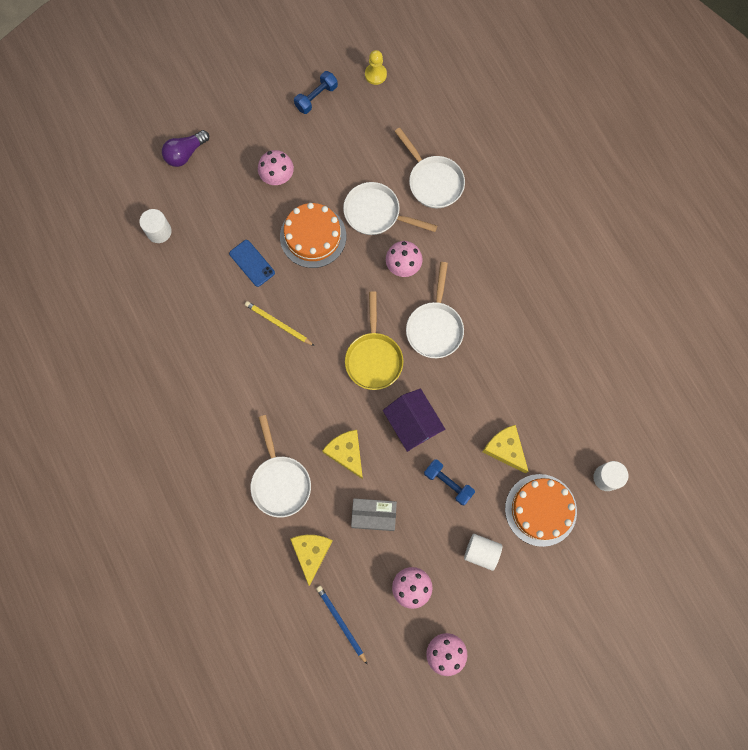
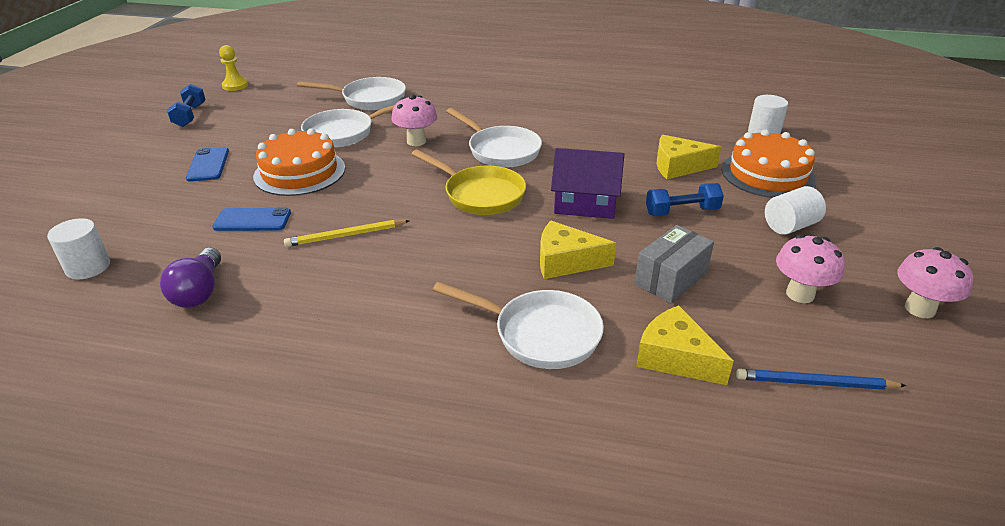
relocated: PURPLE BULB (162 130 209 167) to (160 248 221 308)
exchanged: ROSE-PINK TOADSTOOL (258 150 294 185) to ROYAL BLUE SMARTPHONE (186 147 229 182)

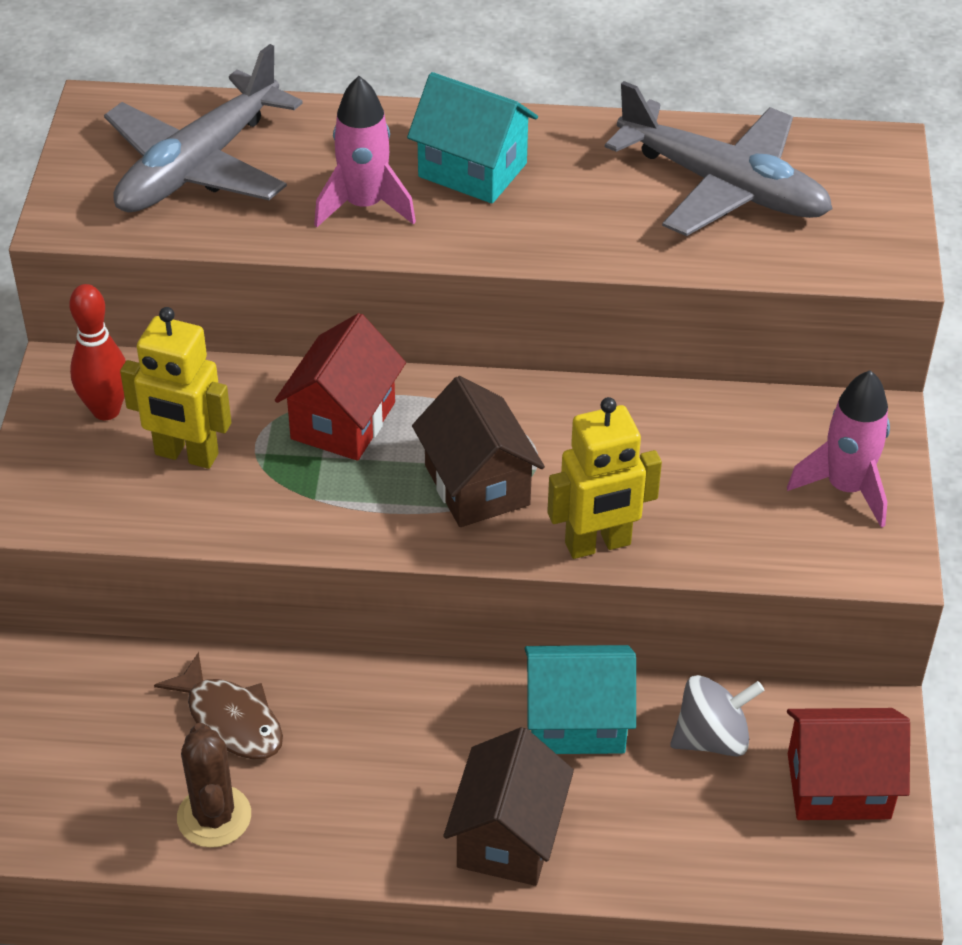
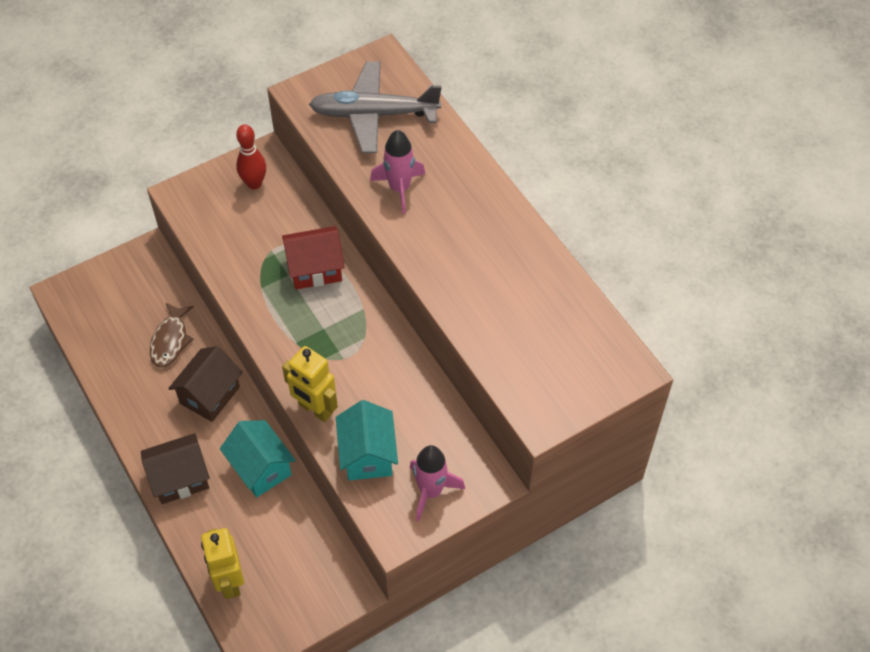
missing: GREY PLANE (605 81 833 236); GREY WHIRLIGIG (670 675 765 757); CRIMSON TOY HOUSE (787 708 910 820); DARK BROWN CACTUS (177 723 251 848)
relocated: TEAL TOY HOUSE (407 72 538 204) to (336 400 398 480); BRIGHT YELLOW ROBOT FIGURE (120 307 231 469) to (201 528 244 599); DARK BROWN TOY HOUSE (412 376 545 527) to (168 346 243 422)

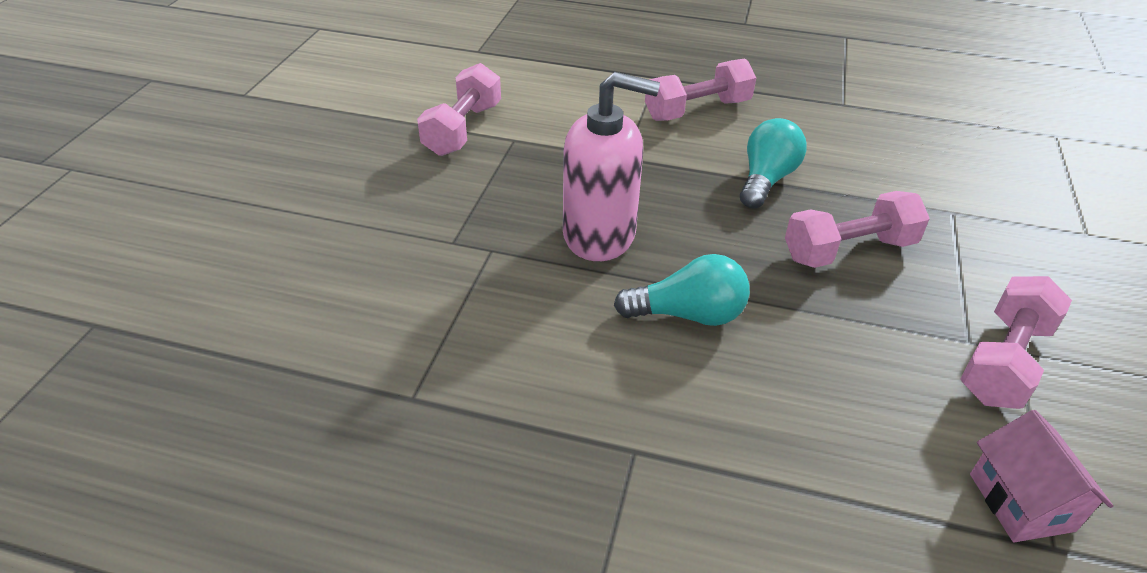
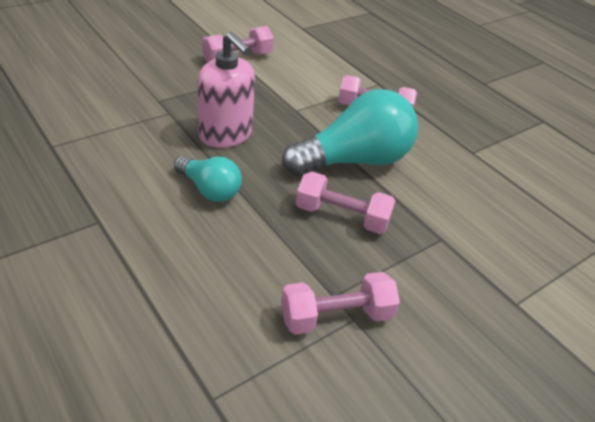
missing: ROSE-PINK TOY HOUSE (970 410 1113 542)
size: TEAL BULB (740 118 807 209) = (282 89 418 176) x1.83

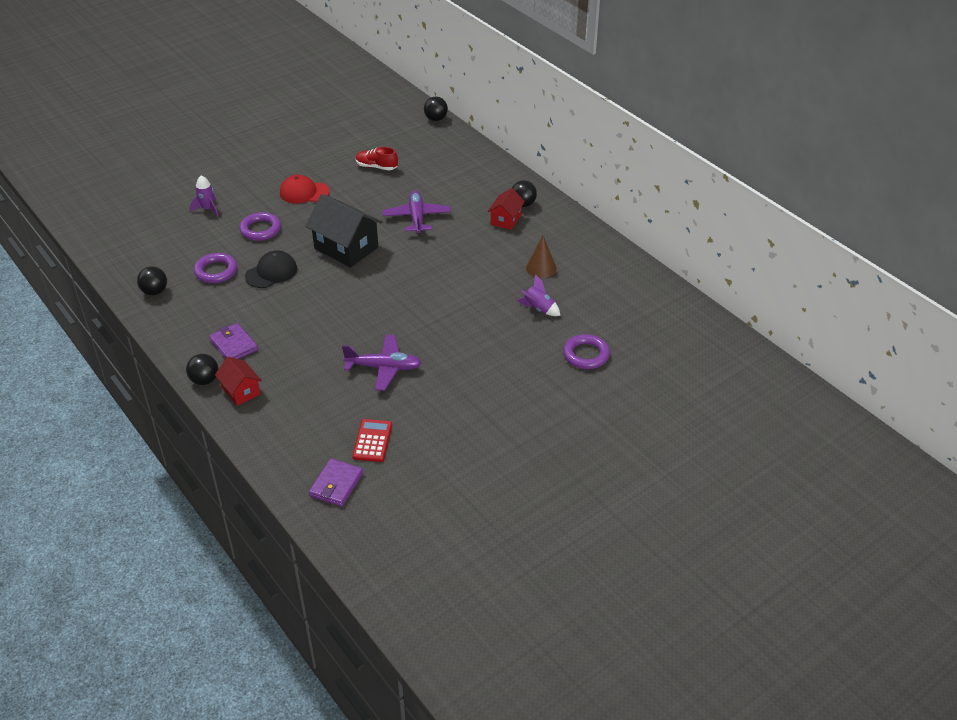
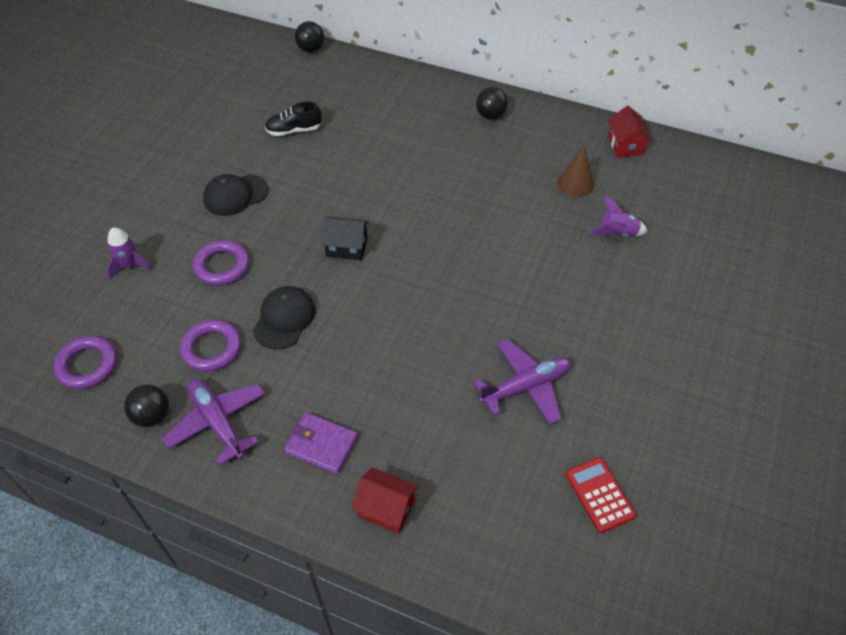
missing: BLACK SPHERE (186 354 219 385); PURPLE WALLET (309 458 363 507)
relocated: CRIMSON TOY HOUSE (487 188 525 230) to (608 106 652 157); PURPLE PLANE (383 190 451 234) to (162 379 265 466); PURPLE RING (563 334 610 369) to (53 336 117 389)
colour: CRIMSON SNEAKER (356 147 398 170) to BLACK SNEAKER (265 101 322 136); CRIMSON PEAKED CAP (280 175 330 204) to BLACK PEAKED CAP (203 174 268 216)
size: BLACK TOY HOUSE (305 194 382 268) = (321 216 369 261) x0.56

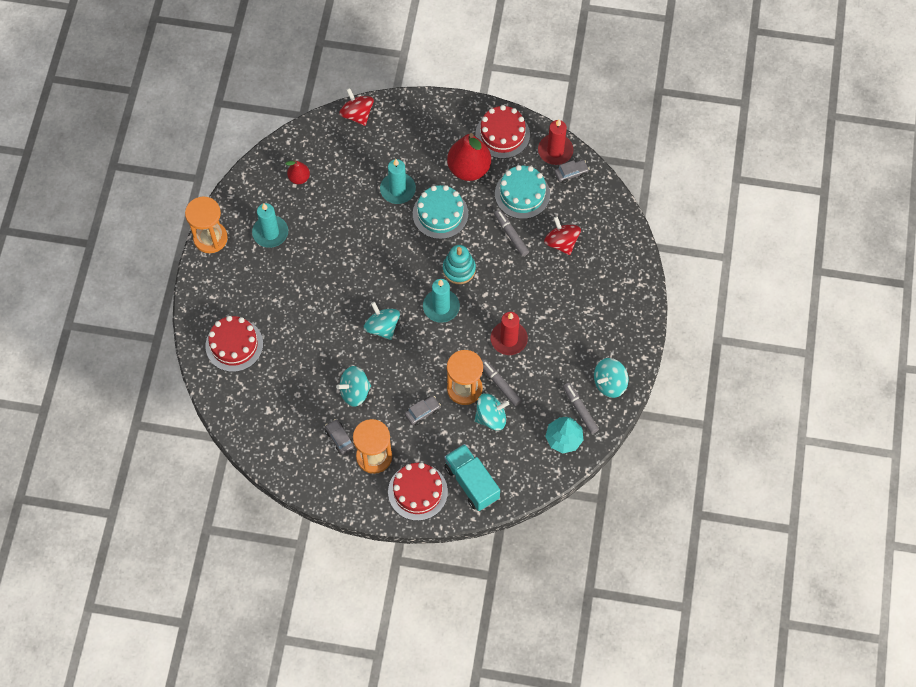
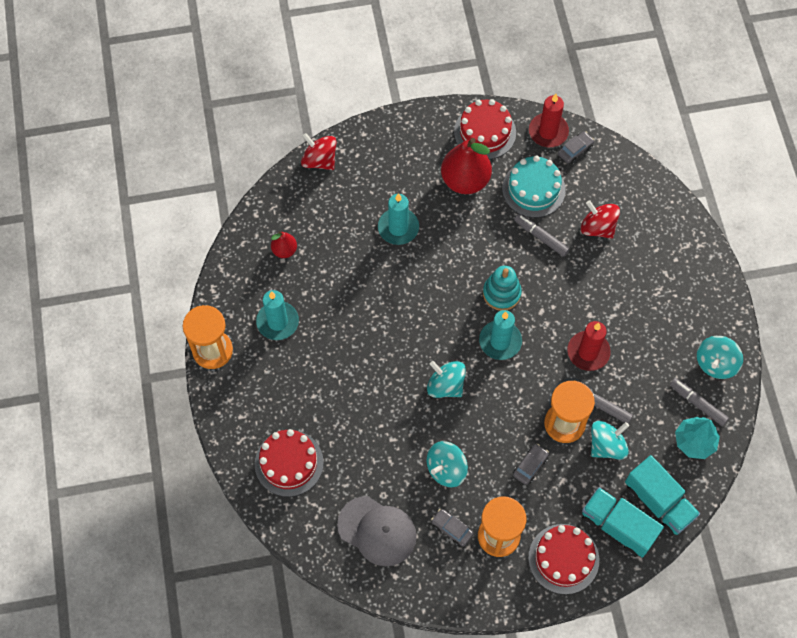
missing: TEAL GATEAU (413 185 468 239)
appeared: TEAL LORRY (625 455 700 536); GREY PEAKED CAP (337 496 417 566)

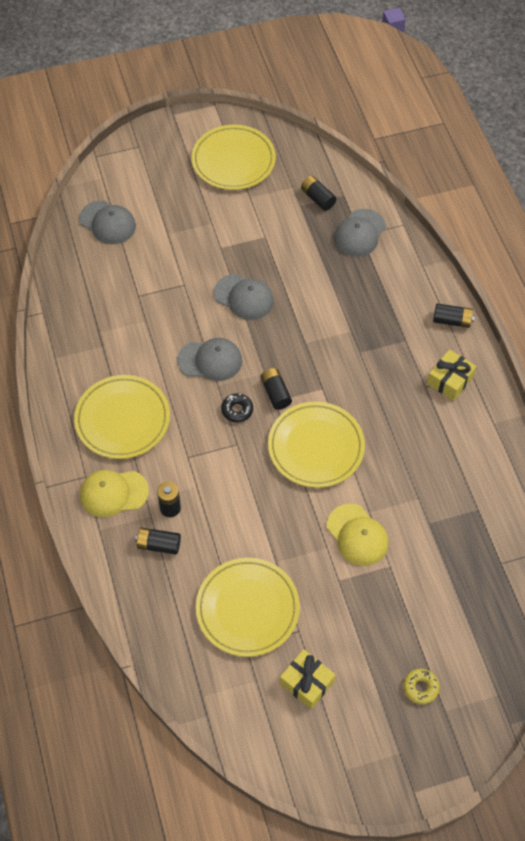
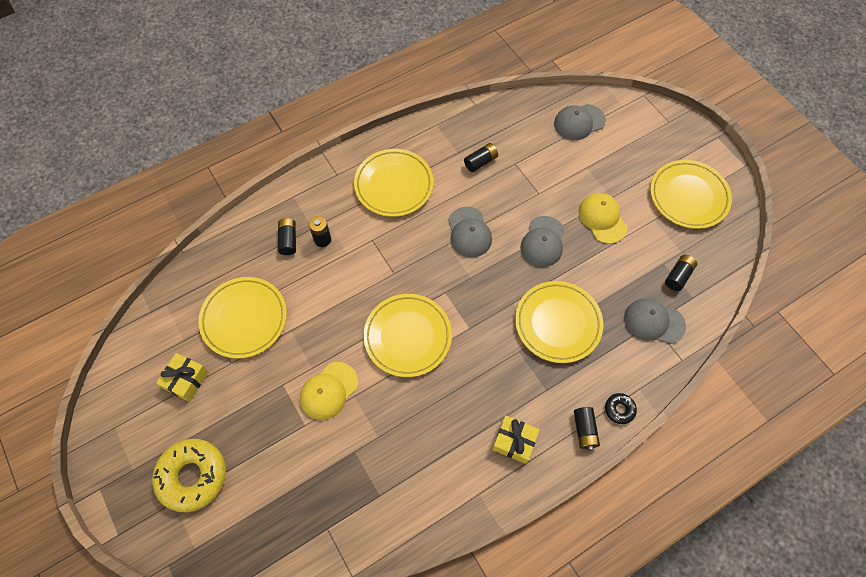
appeared: BRIGHT YELLOW FLAT DISH (515 281 603 363)
relocated: BLACK AA BATTERY (260 368 292 410) to (464 143 498 172); BLACK DOUGHNUT (221 393 253 422) to (605 393 637 424); BRIGHT YELLOW PEAKED CAP (80 470 149 517) to (578 193 627 244)
spun: GREY PEAKED CAP (79 200 136 244) = (554 104 606 140) 45 degrees clockwise
size: BRIGHT YELLOW DOUGHNUT (403 668 440 705) = (152 439 226 512) x2.18

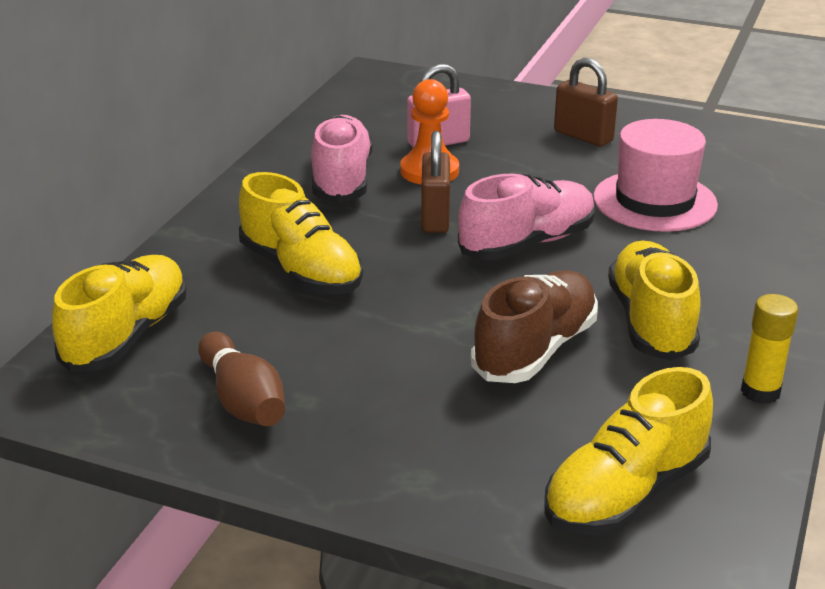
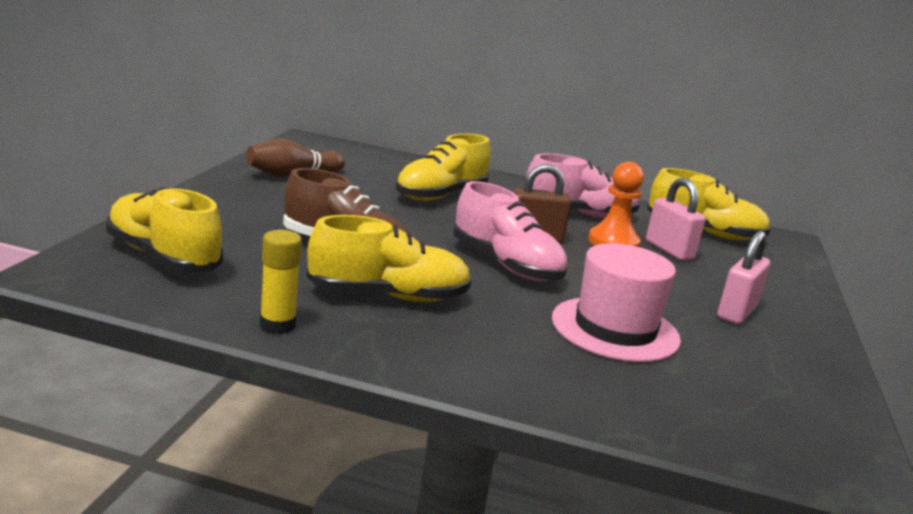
relocated: BRIGHT YELLOW SNEAKER (52 255 187 372) to (647 168 771 240)
colour: DARK BROWN LOCK (554 58 618 147) to ROSE-PINK LOCK (717 231 770 324)

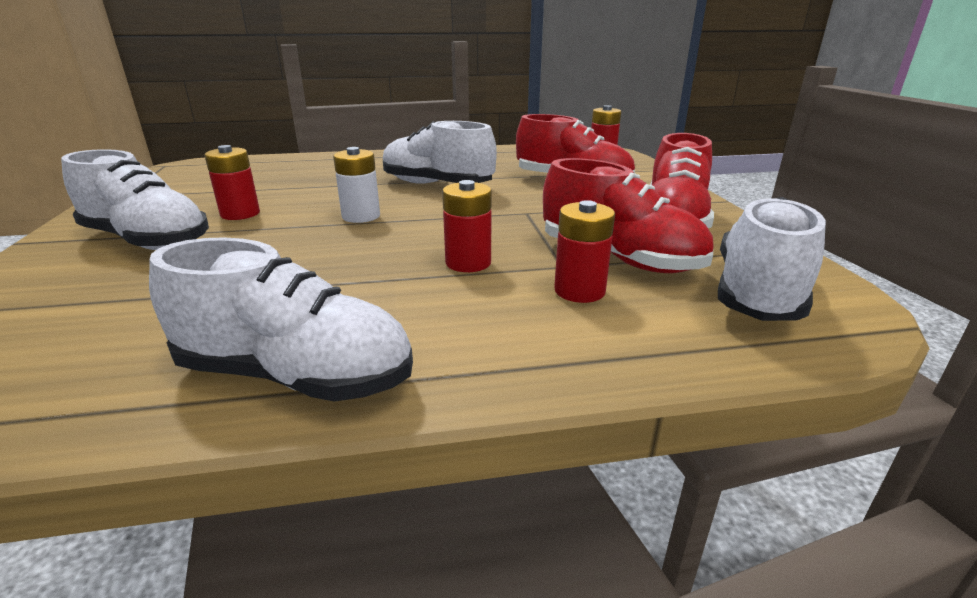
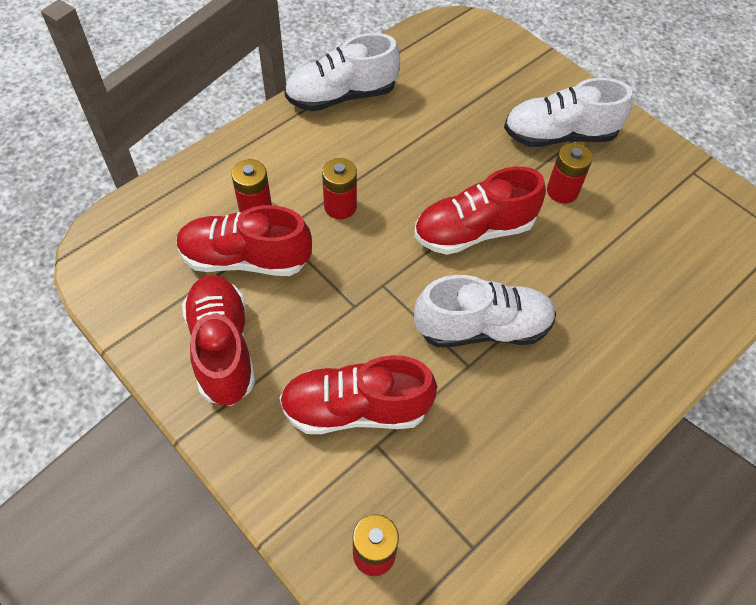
missing: WHITE SNEAKER (718 197 826 321)
exchanged: WHITE AA BATTERY (333 147 380 223) to CRIMSON SNEAKER (414 167 546 255)

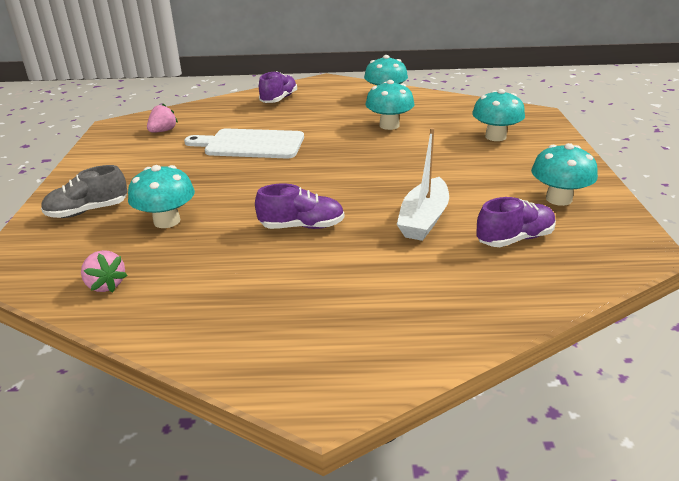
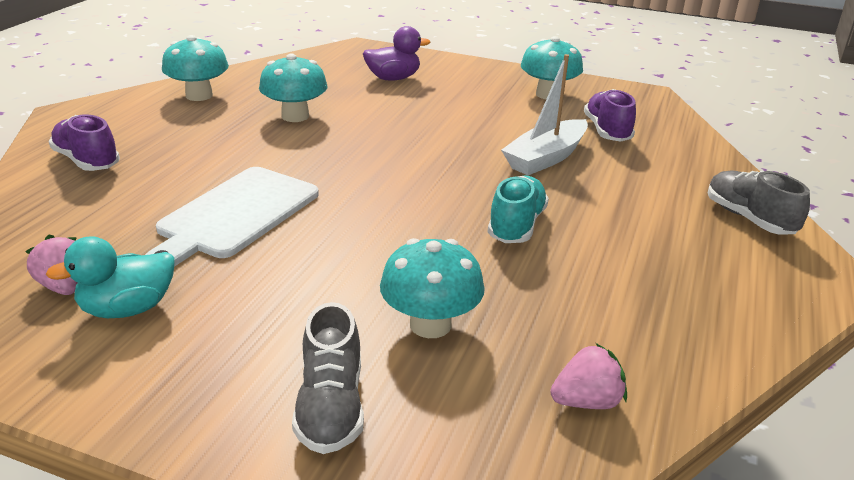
appeared: GREY SNEAKER (707 170 810 235); TEAL TOY DUCK (46 236 174 318)
exchanged: TEAL TOADSTOOL (472 89 525 141) to PURPLE TOY DUCK (363 26 431 81)
colour: PURPLE SNEAKER (255 184 344 229) to TEAL SNEAKER (488 175 549 243)
spun: WHITE BOAT (397 128 449 241) = (501 54 588 175) 90 degrees clockwise

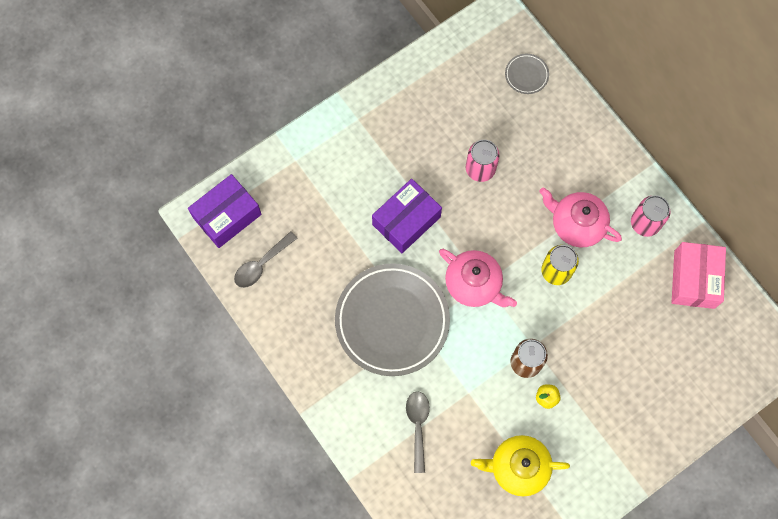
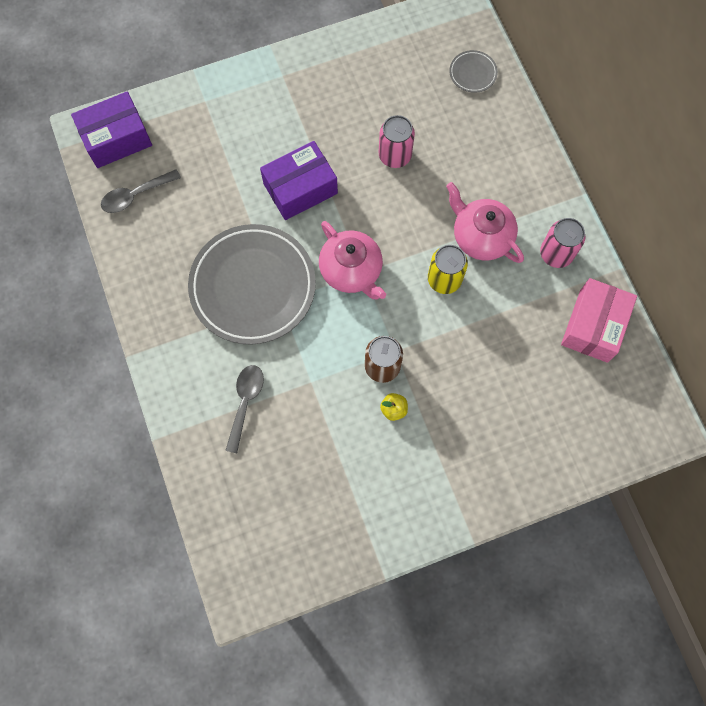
missing: BRIGHT YELLOW CHINA TEAPOT (471 435 570 496)

